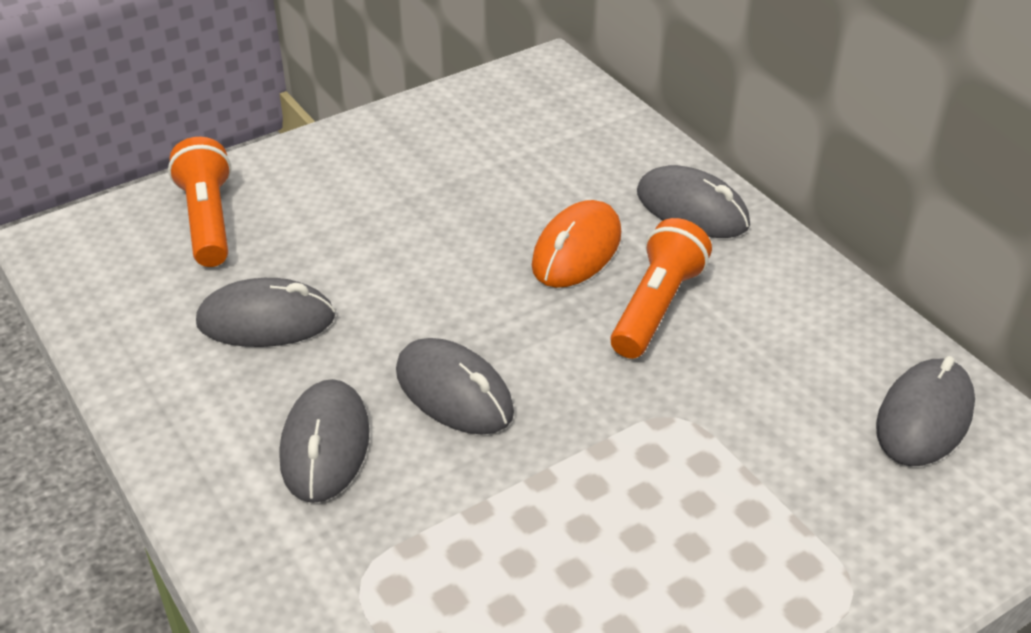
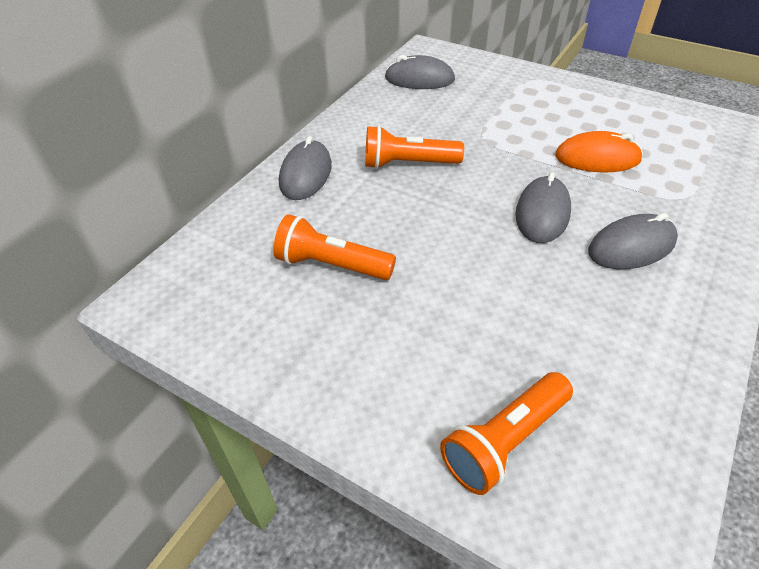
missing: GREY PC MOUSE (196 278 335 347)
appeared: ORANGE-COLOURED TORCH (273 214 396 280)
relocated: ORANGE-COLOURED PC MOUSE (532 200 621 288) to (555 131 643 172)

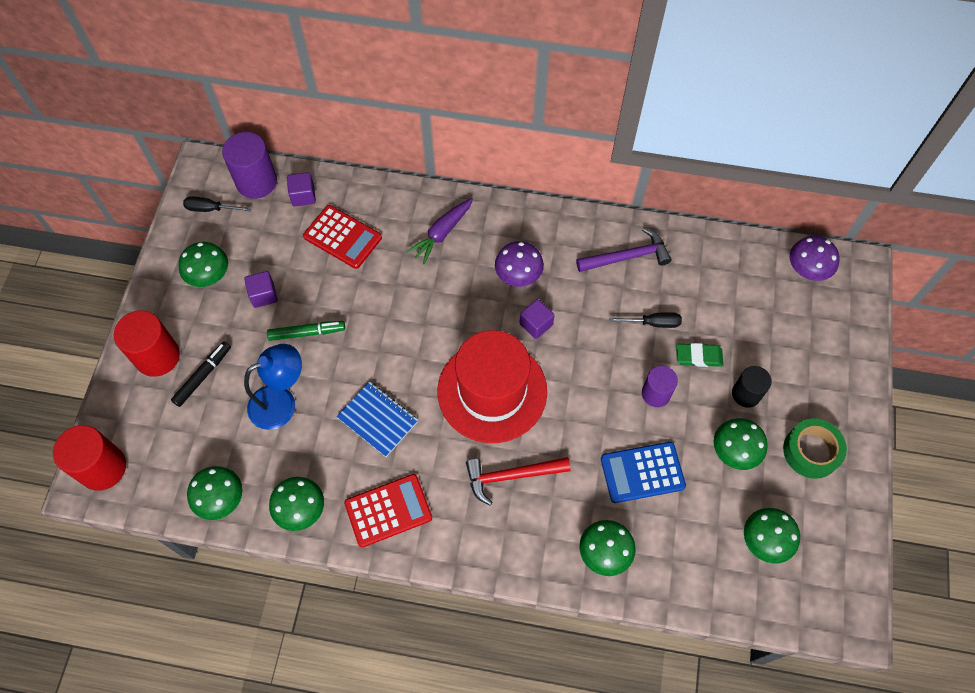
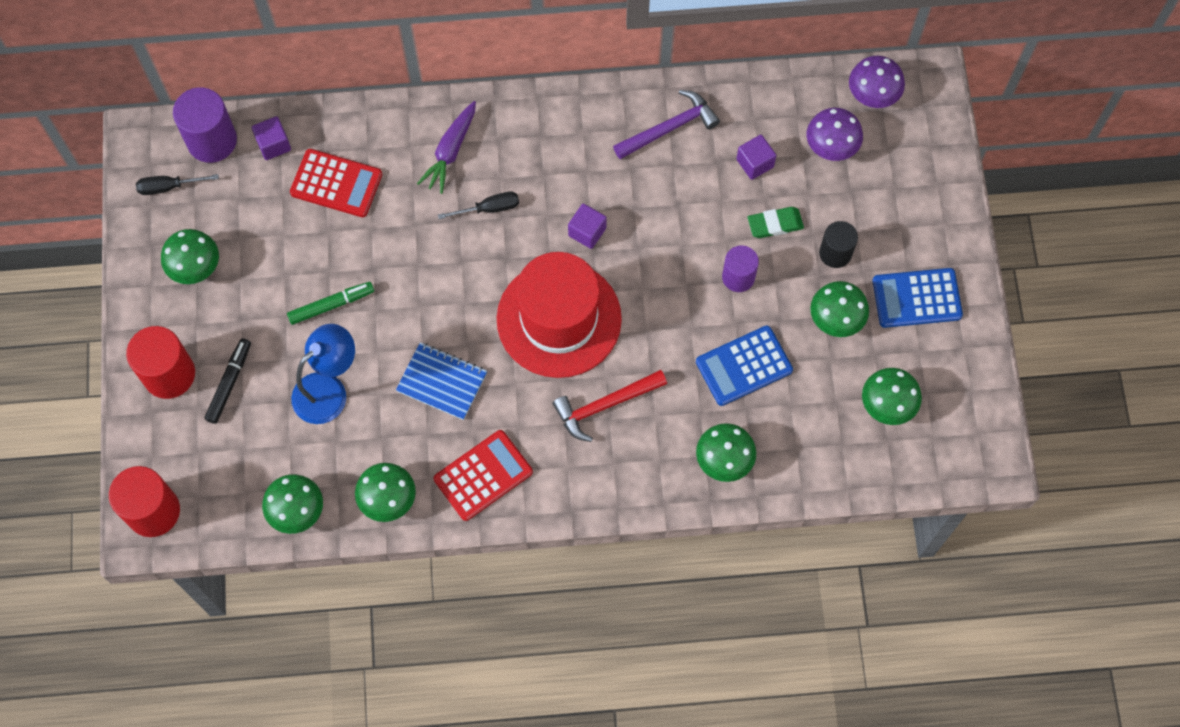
relocated: PURPLE TOADSTOOL (495 241 544 287) to (807 108 863 161); PURPLE CUBE (244 271 278 308) to (736 135 777 180); BLACK SCREWDRIVER (609 312 682 328) to (438 192 519 219)
exchanged: GREEN ROLL OF TAPE (783 418 847 479) to ROYAL BLUE ADDING MACHINE (872 268 963 328)

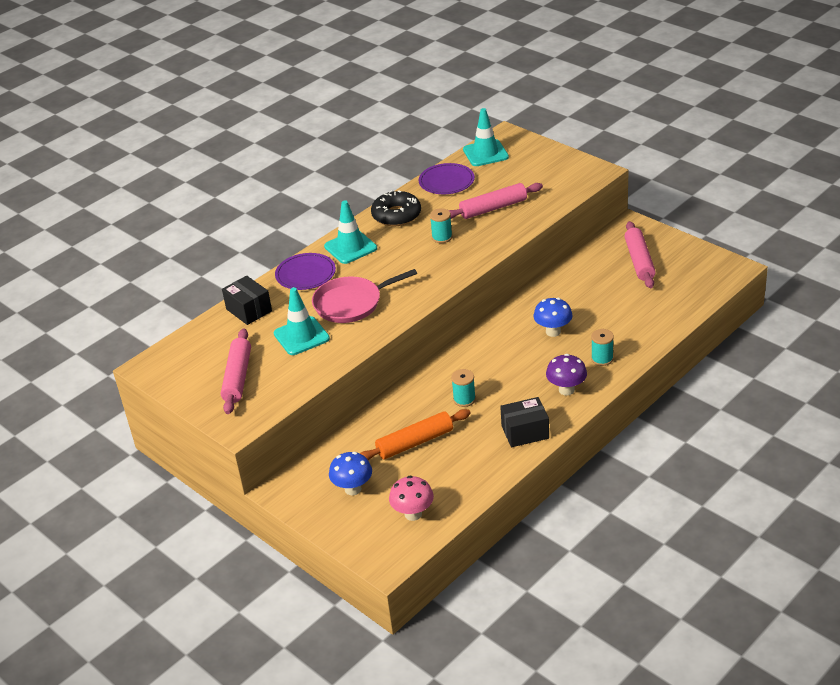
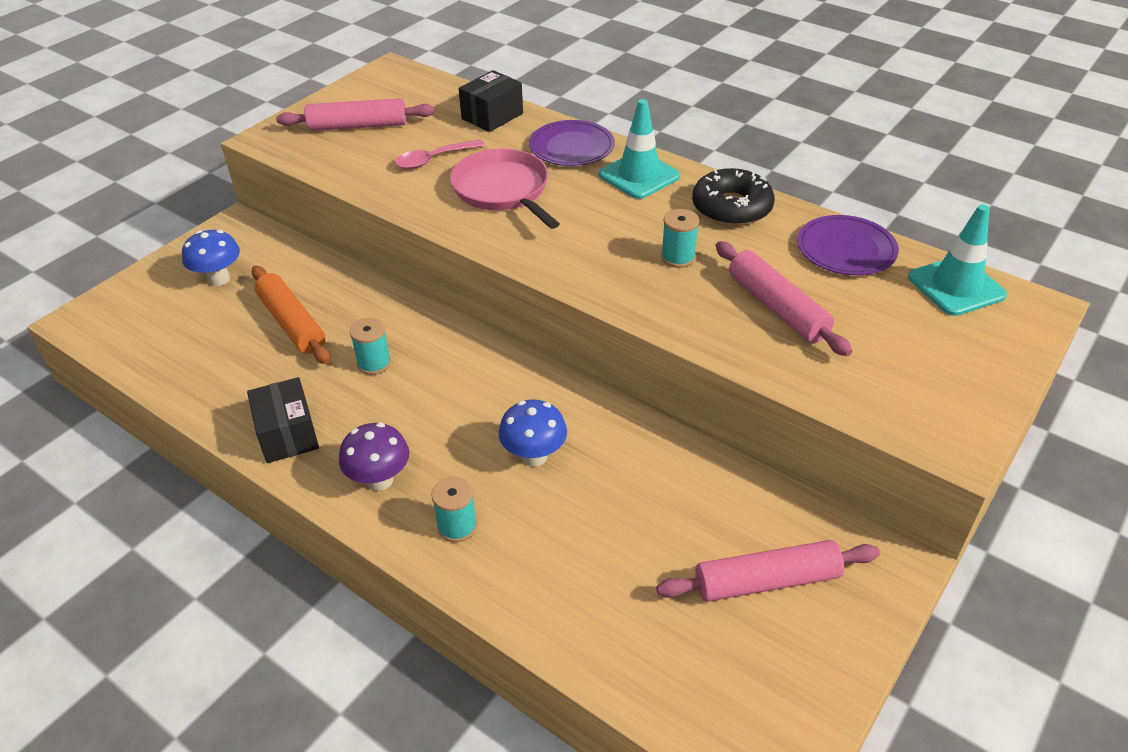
missing: ROSE-PINK TOADSTOOL (389 476 434 521)
exchanged: TEAL SAFETY CONE (274 288 330 355) to ROSE-PINK SPOON (394 139 485 169)

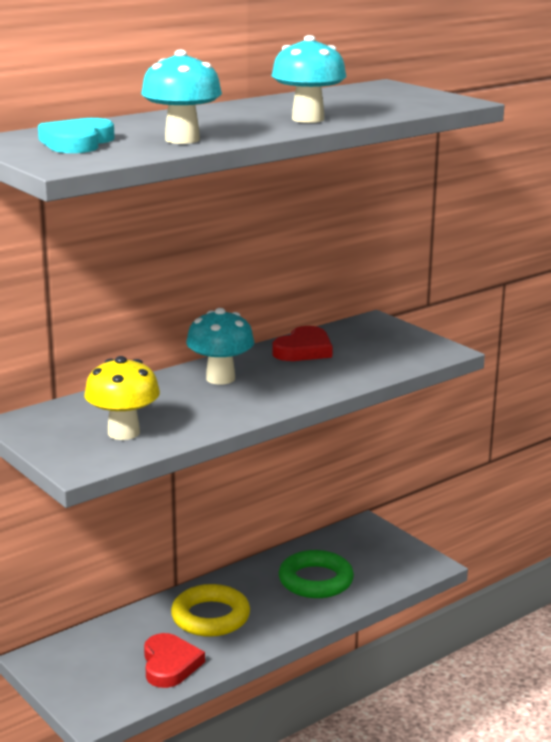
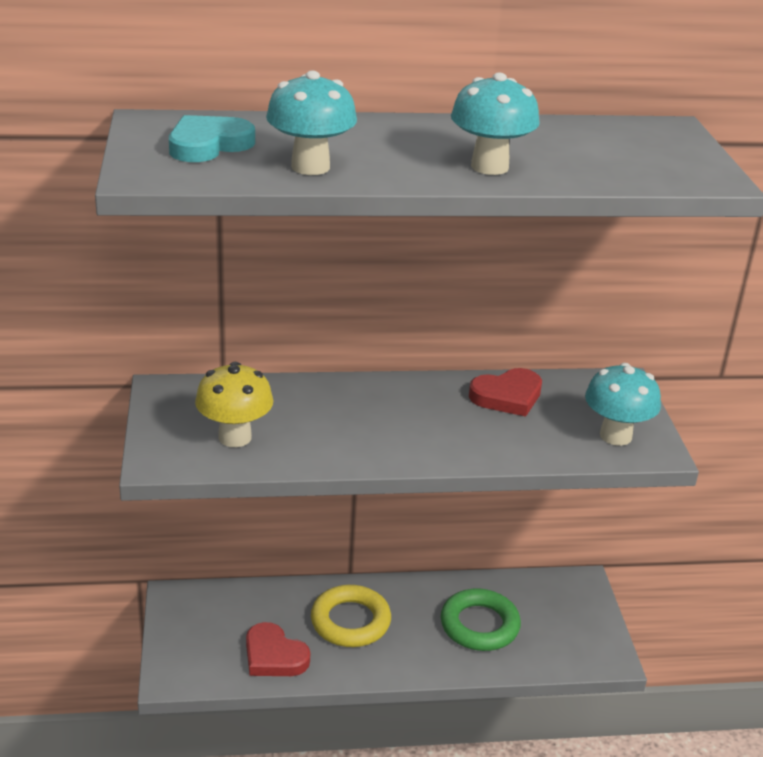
relocated: TEAL TOADSTOOL (186 308 254 385) to (585 363 661 446)
spun: CRIMSON HEART SHAPE (144 633 205 688) = (246 622 310 676) 105 degrees clockwise

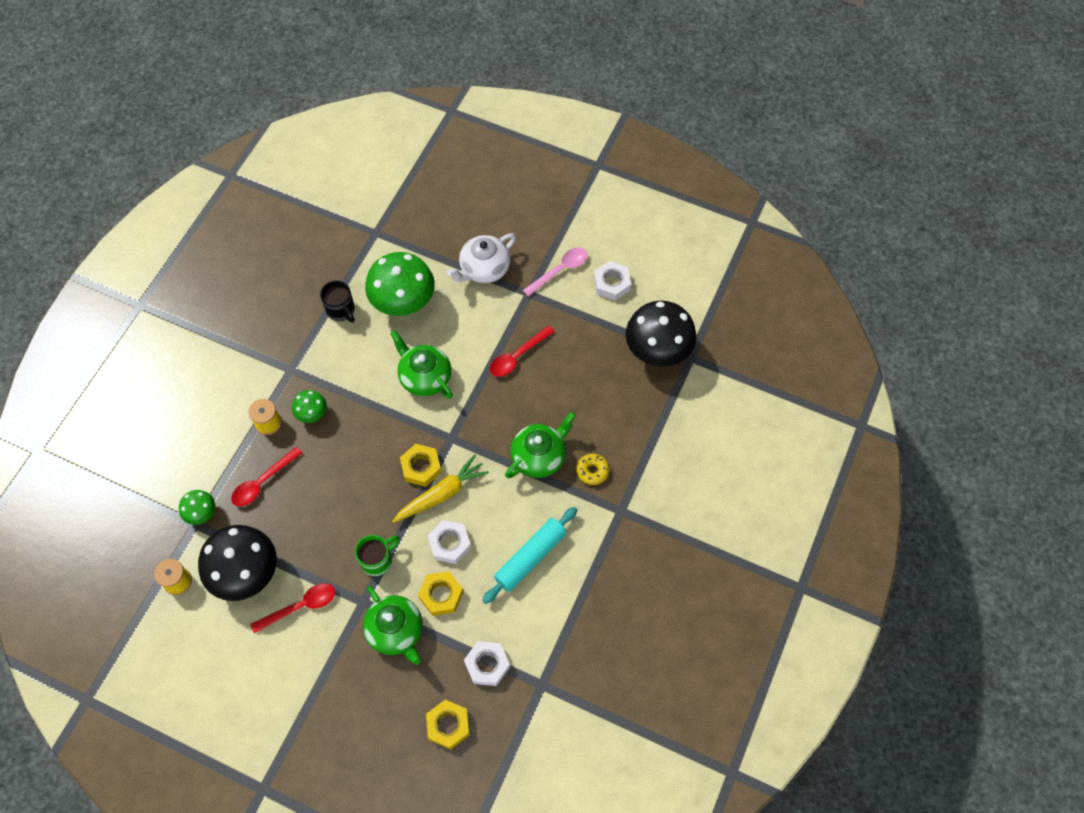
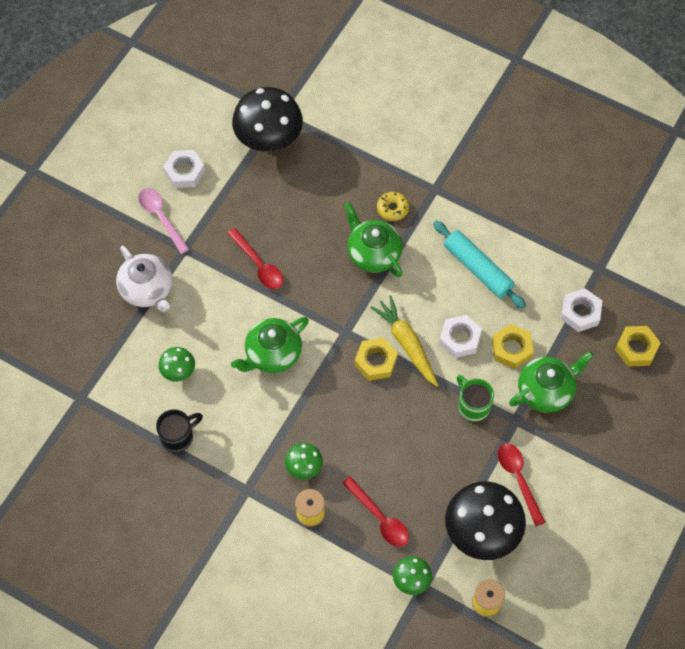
size: GREEN TOADSTOOL (365 252 435 316) = (158 347 195 382) x0.48

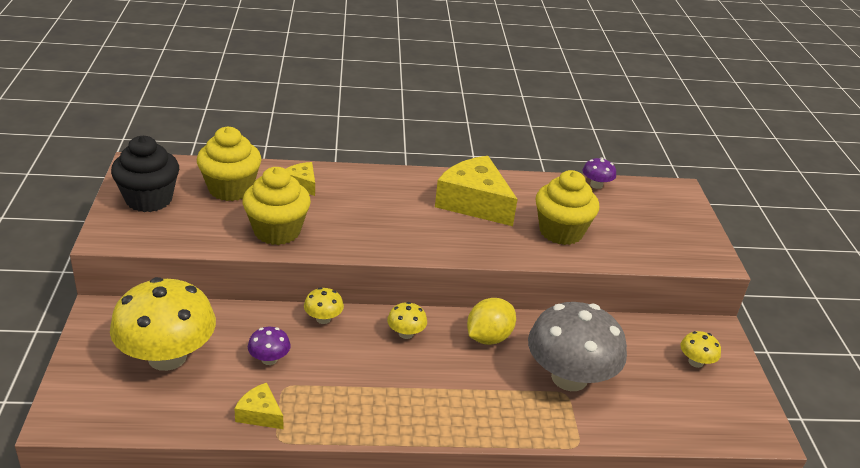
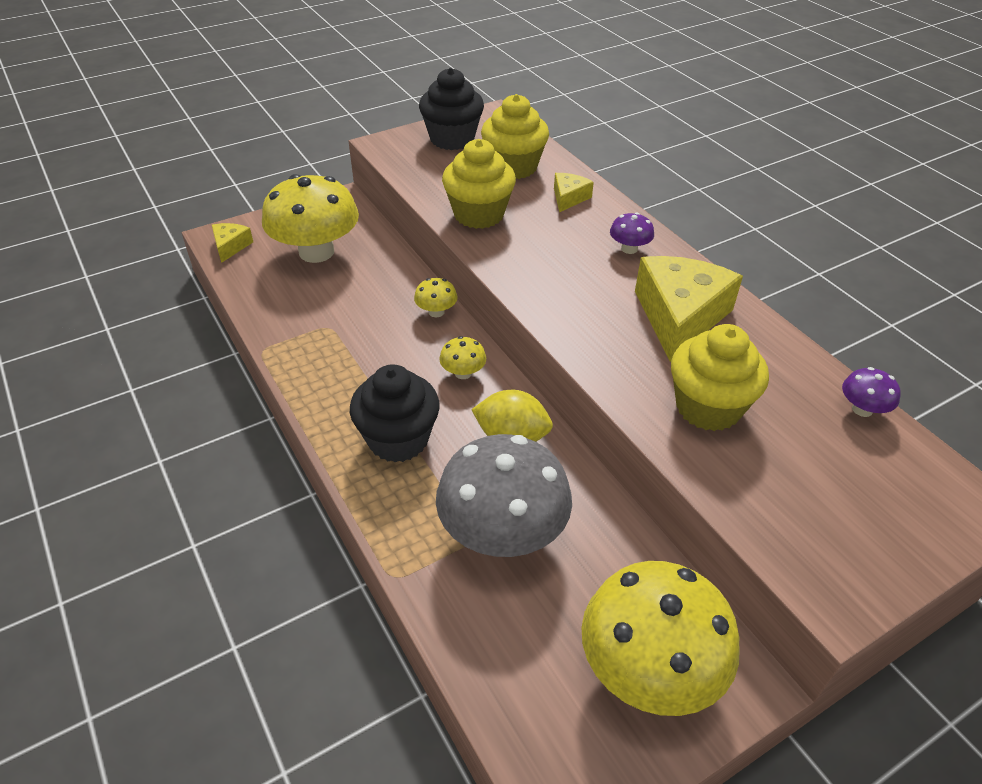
appeared: BLACK MUFFIN (350 364 440 463)
relocated: PURPLE TOADSTOOL (248 327 291 365) to (610 212 654 254); BRIGHT YELLOW CHEESE WEDGE (234 382 283 429) to (212 223 253 263)
size: BRIGHT YELLOW TOADSTOOL (680 331 721 368) = (581 561 740 716) x2.34

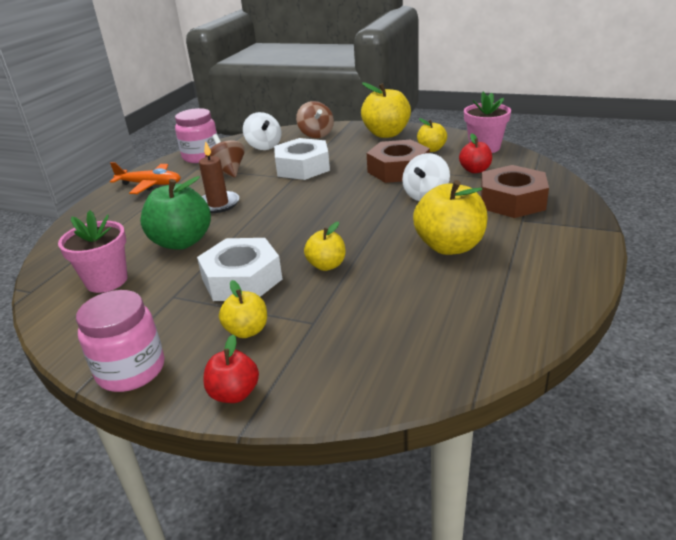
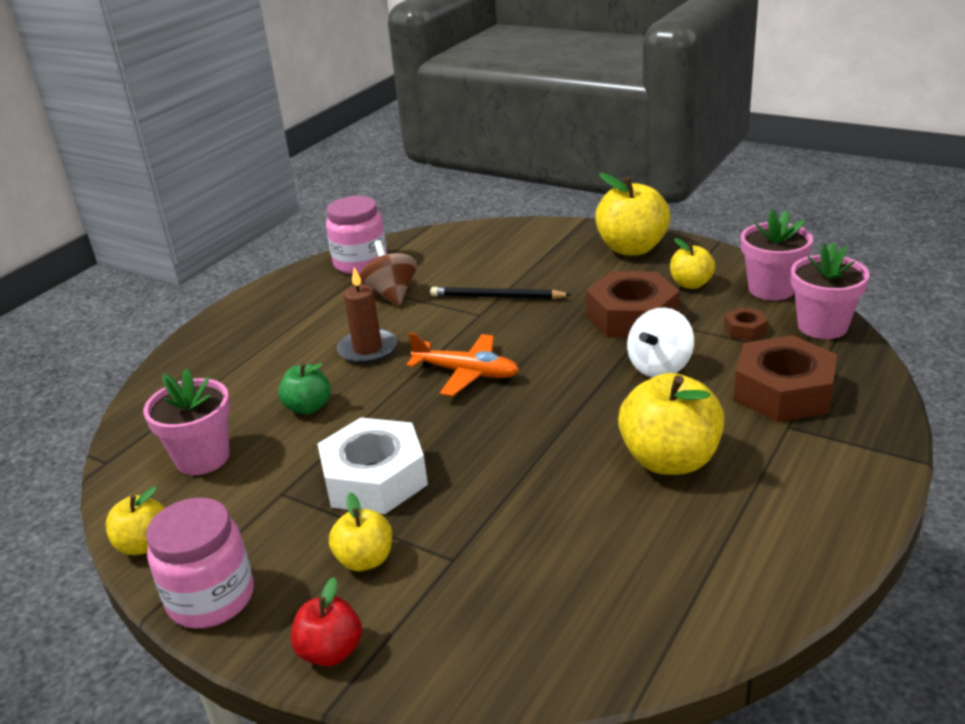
missing: DARK BROWN WHIRLIGIG (296 101 334 138); WHITE WHIRLIGIG (243 112 281 150)
appeared: ROSE-PINK FLOWER POT (791 242 870 339)
relocated: ORANGE-COLOURED PLANE (110 162 181 194) to (406 333 519 396); BRIGHT YELLOW APPLE FRUIT (304 222 345 271) to (105 487 165 555)
exchanged: CRIMSON APPLE FRUIT (459 134 492 173) to DARK BROWN HEX NUT (724 307 768 341); WHITE HEX NUT (274 138 330 180) to BLACK LEAD PENCIL (430 287 571 299)
size: GREEN APPLE FRUIT (140 176 211 249) = (278 363 331 414) x0.56

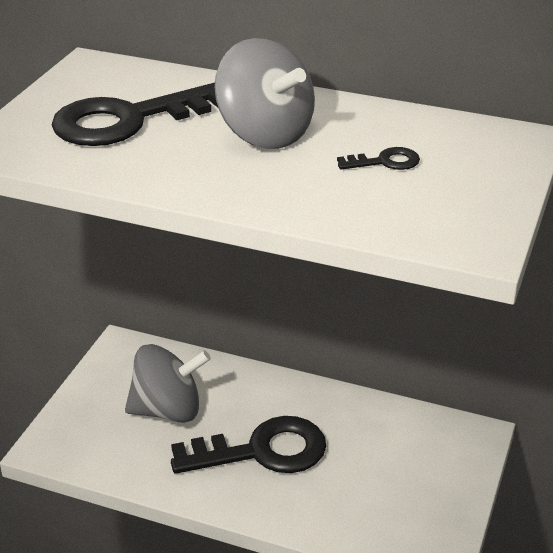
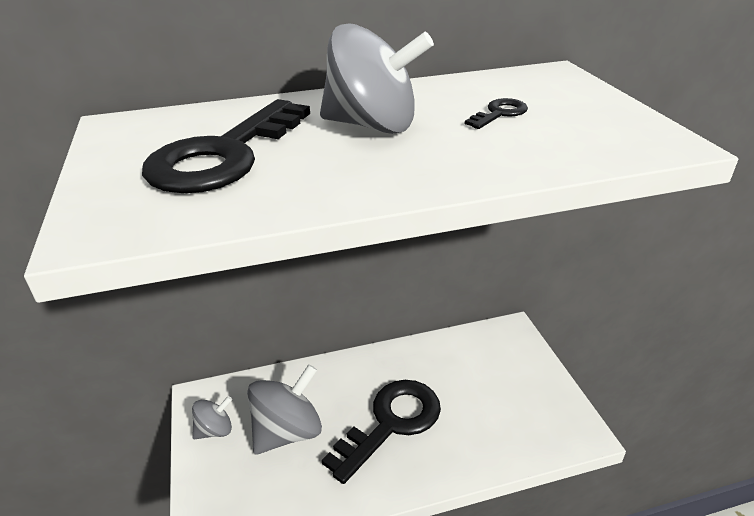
appeared: GREY WHIRLIGIG (192 396 232 440)

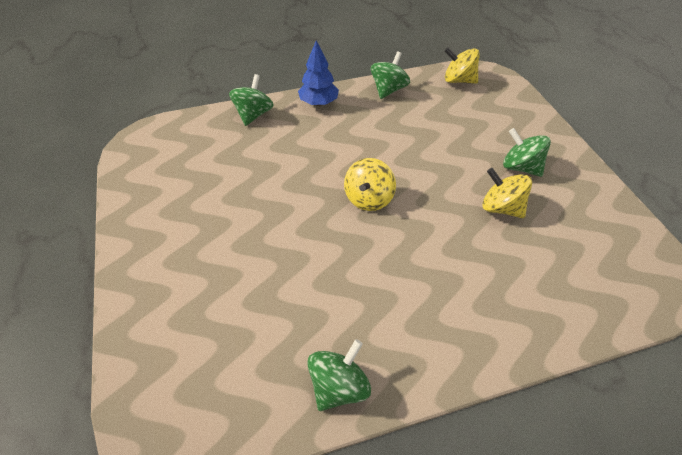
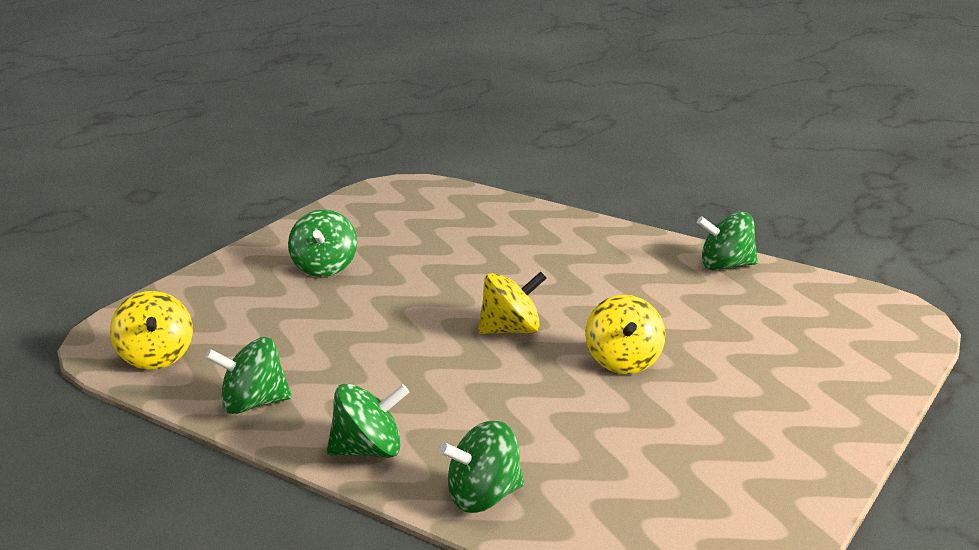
relocated: BRIGHT YELLOW WHIRLIGIG (482 168 532 218) to (585 295 665 374)
exchanged: ROYAL BLUE TOY TREE (298 40 339 106) to GREEN WHIRLIGIG (327 383 409 458)

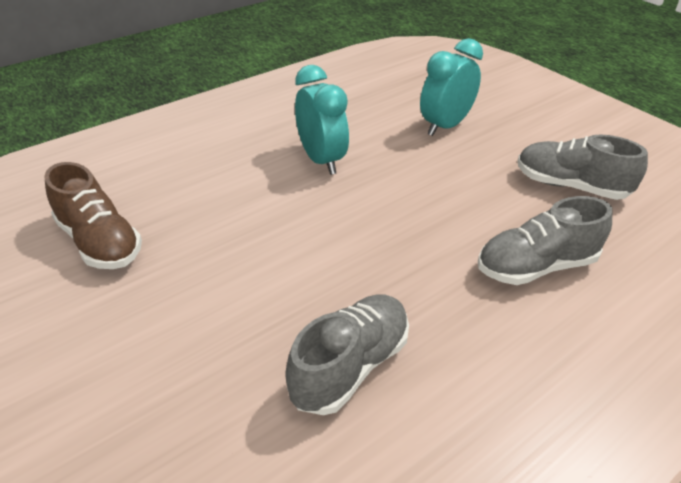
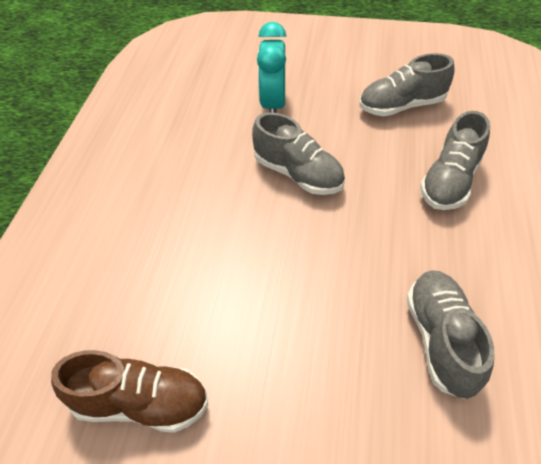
missing: TEAL CLOCK (295 65 349 175)
appeared: GREY SNEAKER (252 112 345 195)

